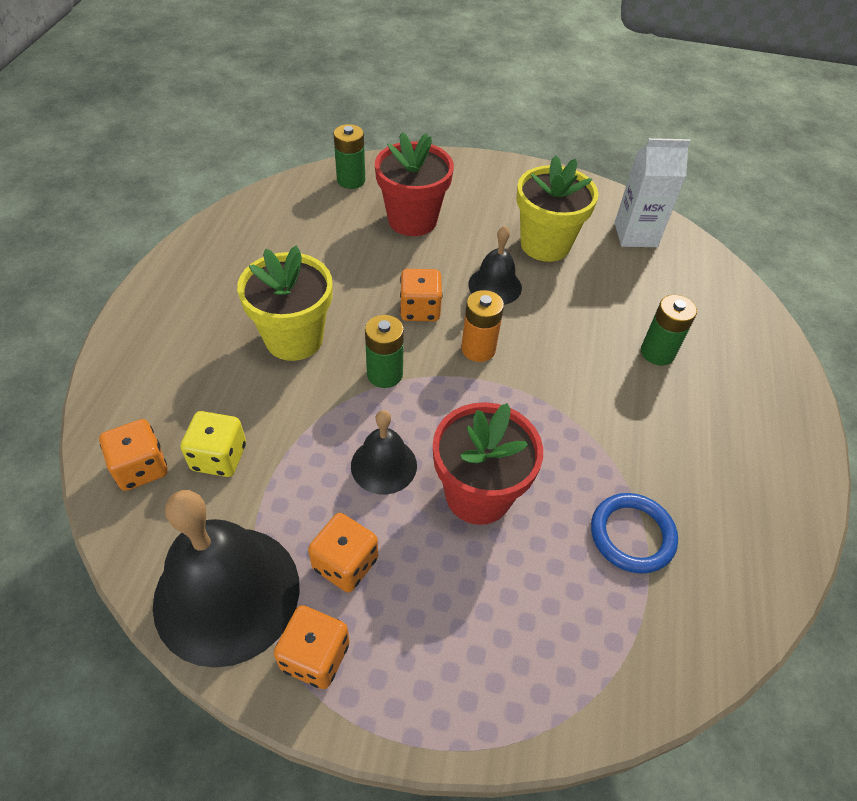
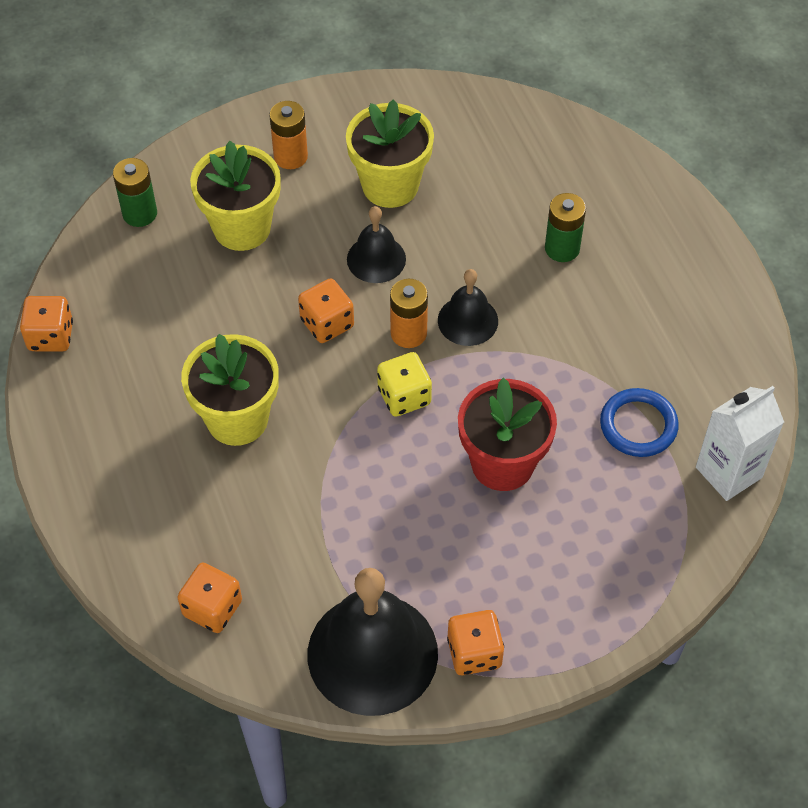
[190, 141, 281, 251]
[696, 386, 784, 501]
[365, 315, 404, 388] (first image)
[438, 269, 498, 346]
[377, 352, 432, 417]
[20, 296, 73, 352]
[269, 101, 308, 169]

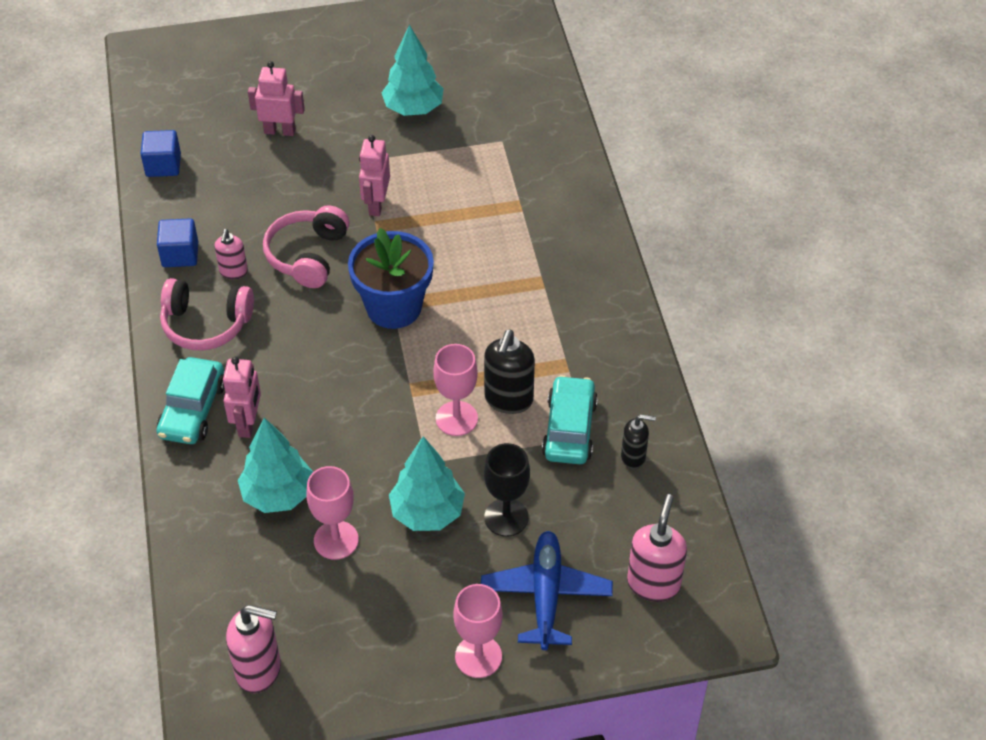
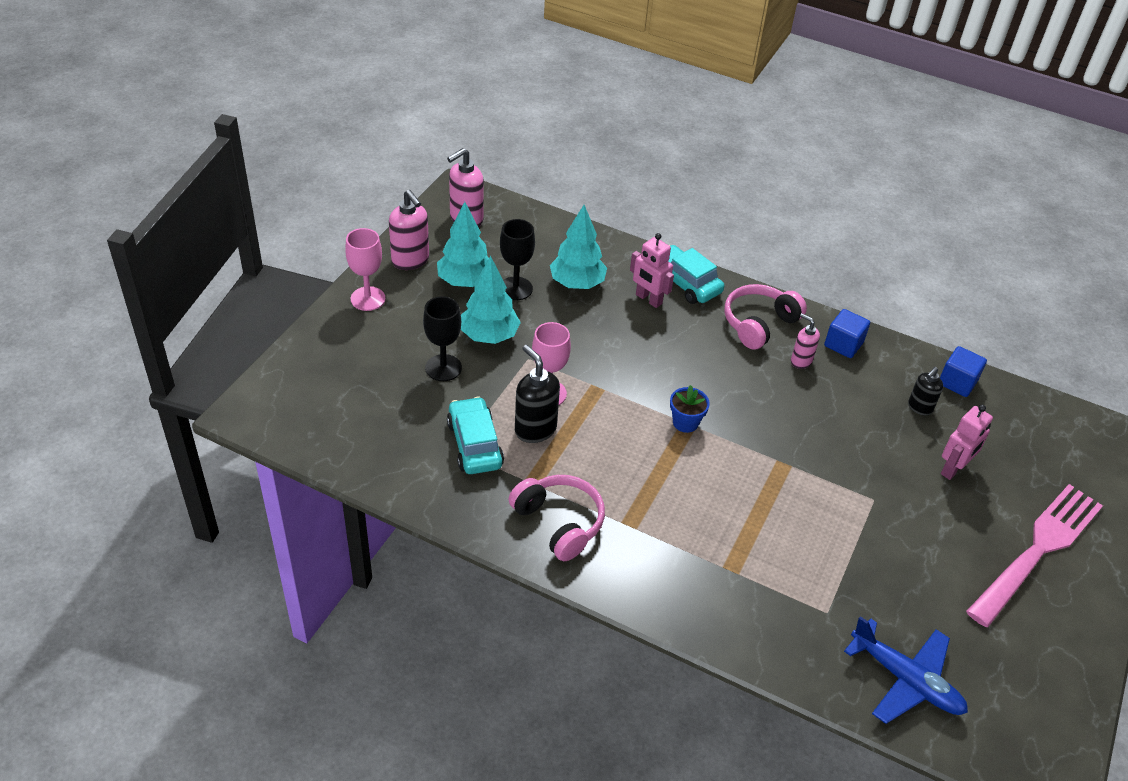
[437, 202, 489, 287]
[359, 135, 390, 216] (first image)
[509, 475, 605, 561]
[670, 385, 710, 433]
[447, 397, 504, 474]
[908, 367, 943, 416]
[500, 219, 535, 300]
[389, 190, 429, 270]
[844, 616, 968, 724]
[966, 484, 1103, 627]

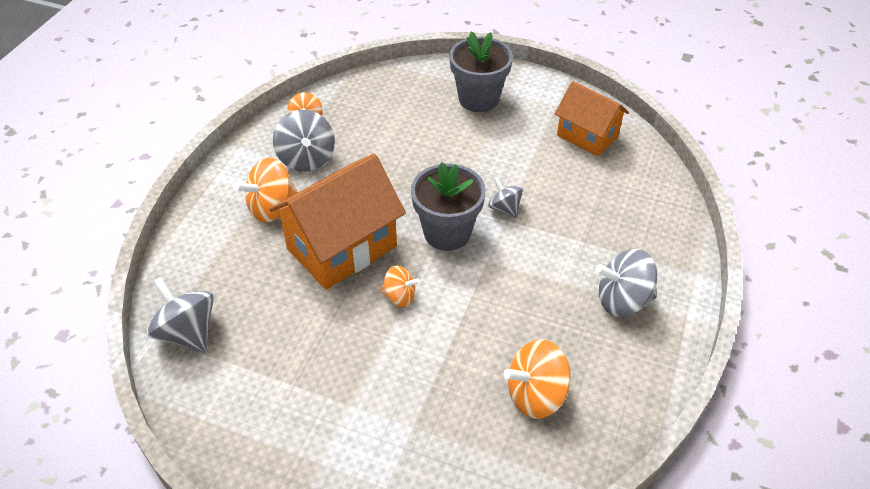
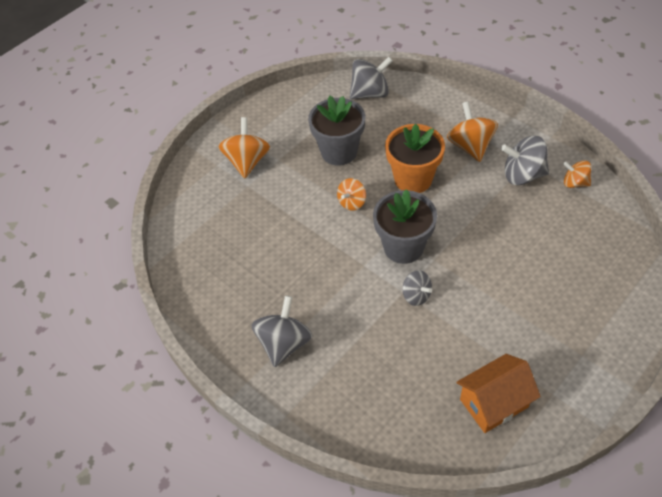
[308, 95, 366, 165]
[385, 124, 445, 193]
[403, 270, 432, 306]
[218, 117, 270, 178]

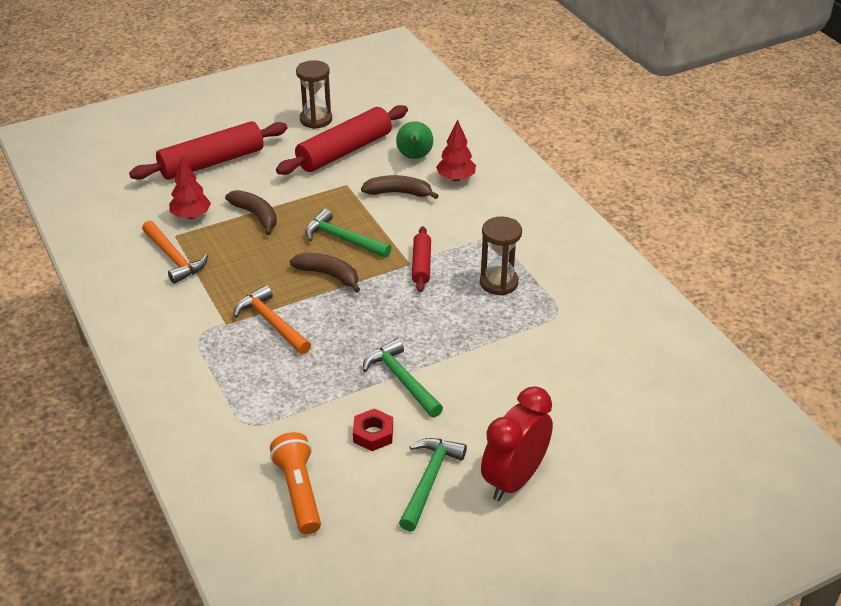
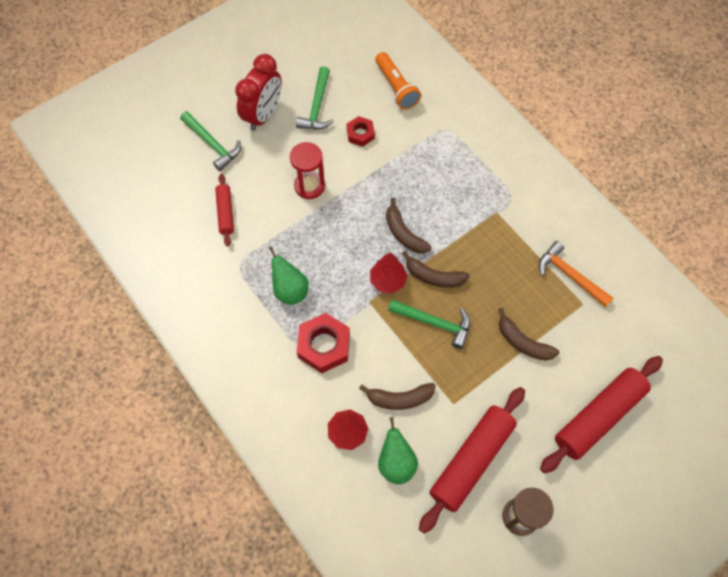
[370, 253, 408, 293]
[269, 246, 309, 305]
[215, 174, 234, 247]
[234, 285, 311, 355] (first image)
[180, 111, 241, 171]
[290, 142, 325, 199]
[386, 198, 431, 253]
[297, 313, 350, 373]

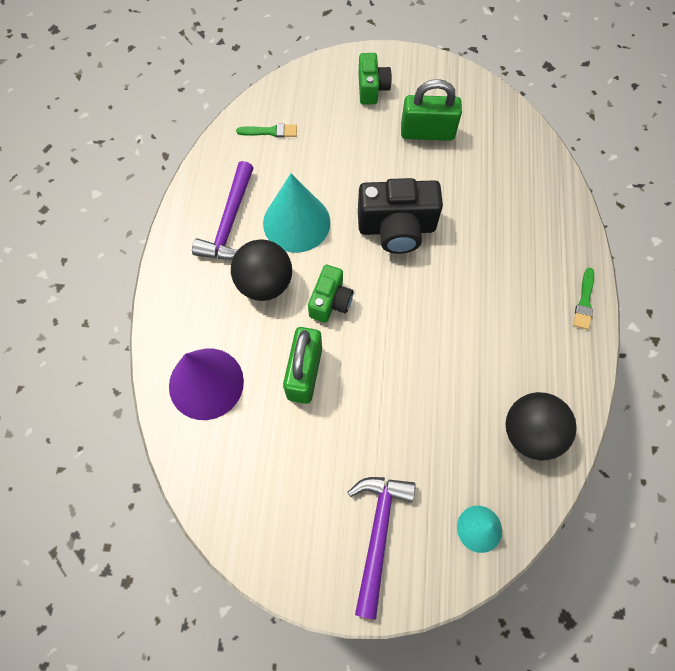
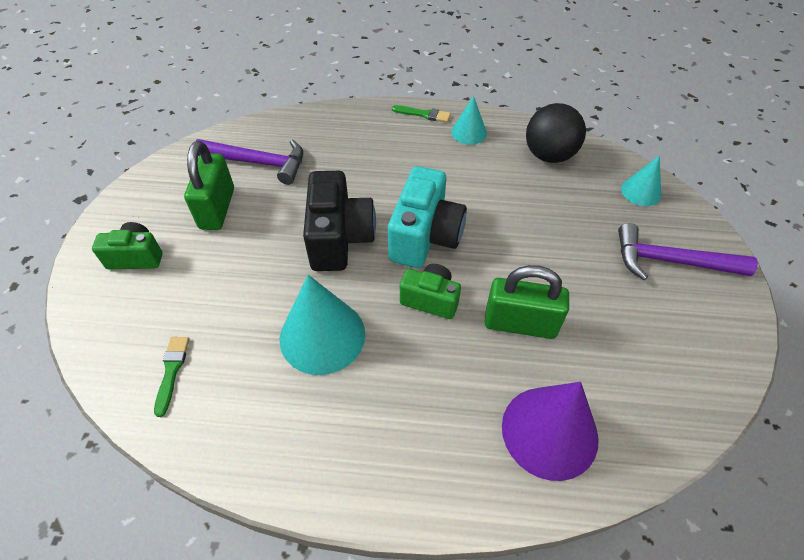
[195, 139, 303, 185]
[231, 239, 292, 301] (first image)
[451, 96, 487, 145]
[388, 166, 467, 268]

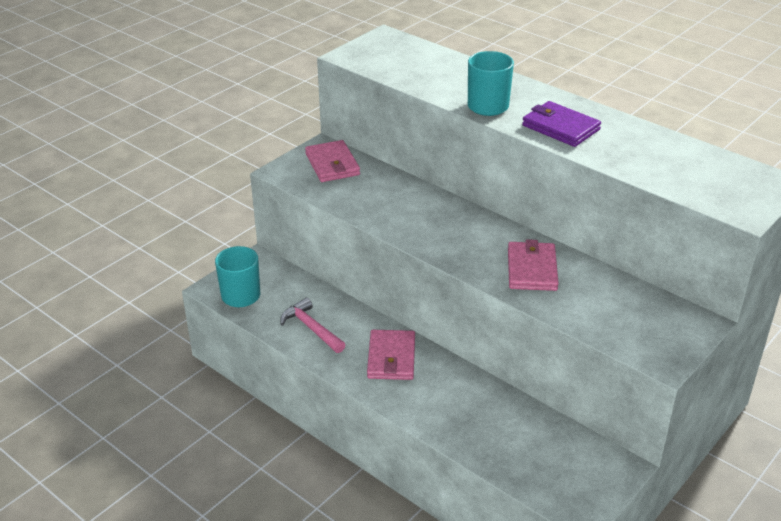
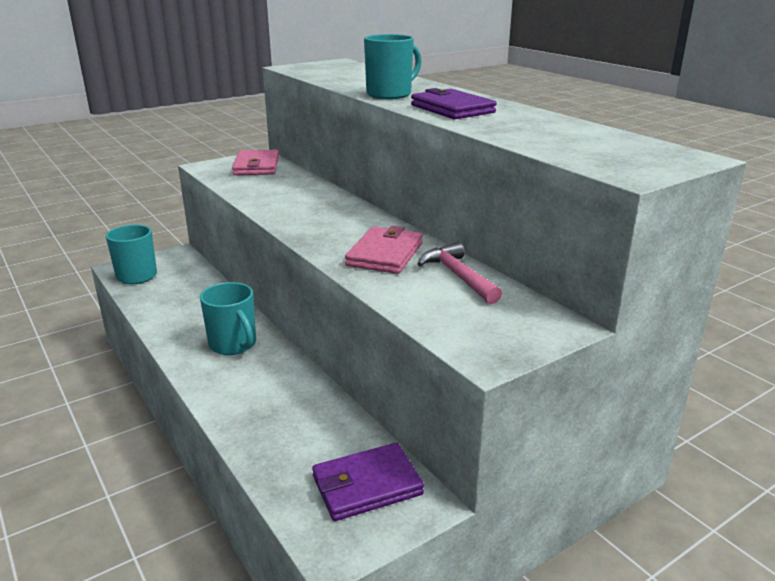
[418, 242, 502, 304]
[200, 282, 256, 355]
[312, 443, 424, 521]

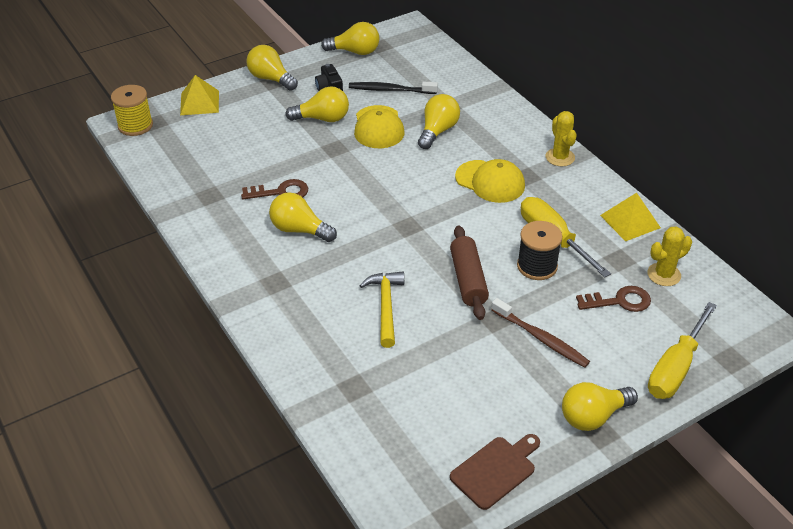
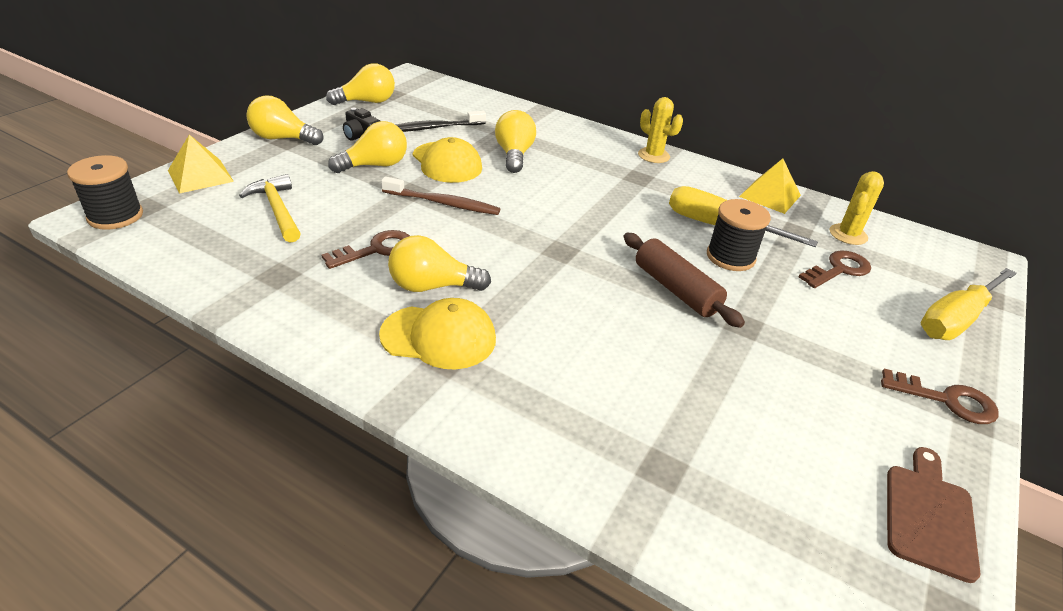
[67, 155, 143, 230]
[379, 298, 496, 369]
[239, 174, 301, 243]
[381, 176, 500, 215]
[921, 268, 1017, 340]
[881, 369, 999, 424]

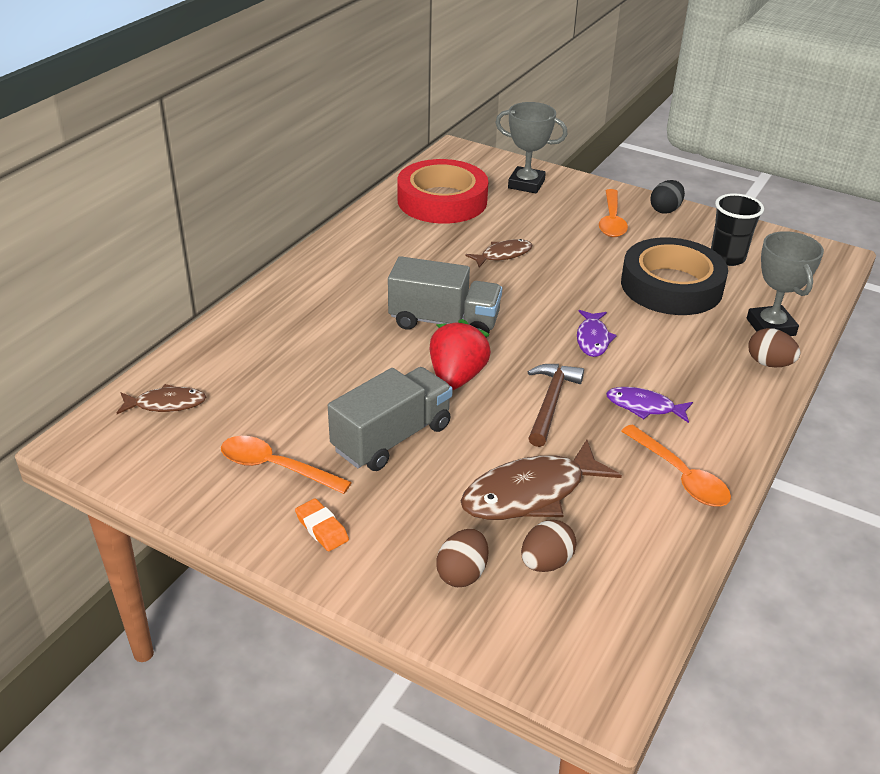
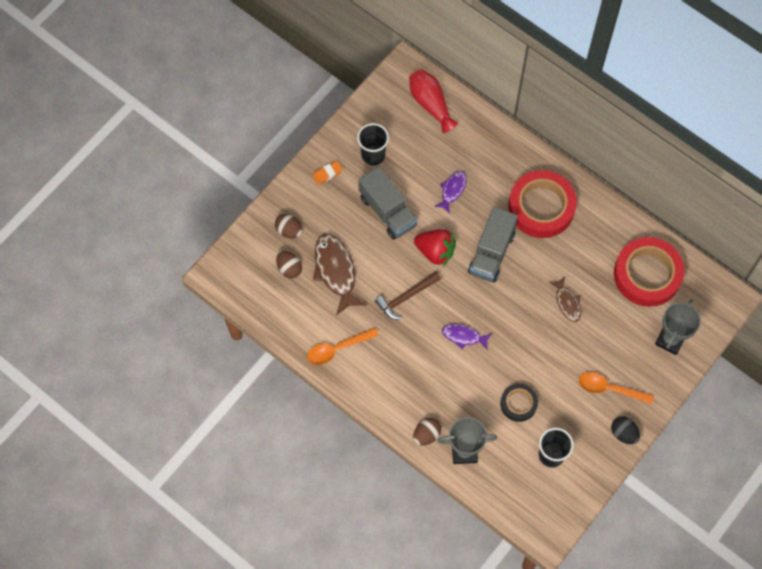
[500, 384, 538, 422]
[375, 271, 441, 320]
[409, 69, 458, 133]
[434, 171, 467, 214]
[357, 123, 389, 165]
[508, 170, 577, 238]

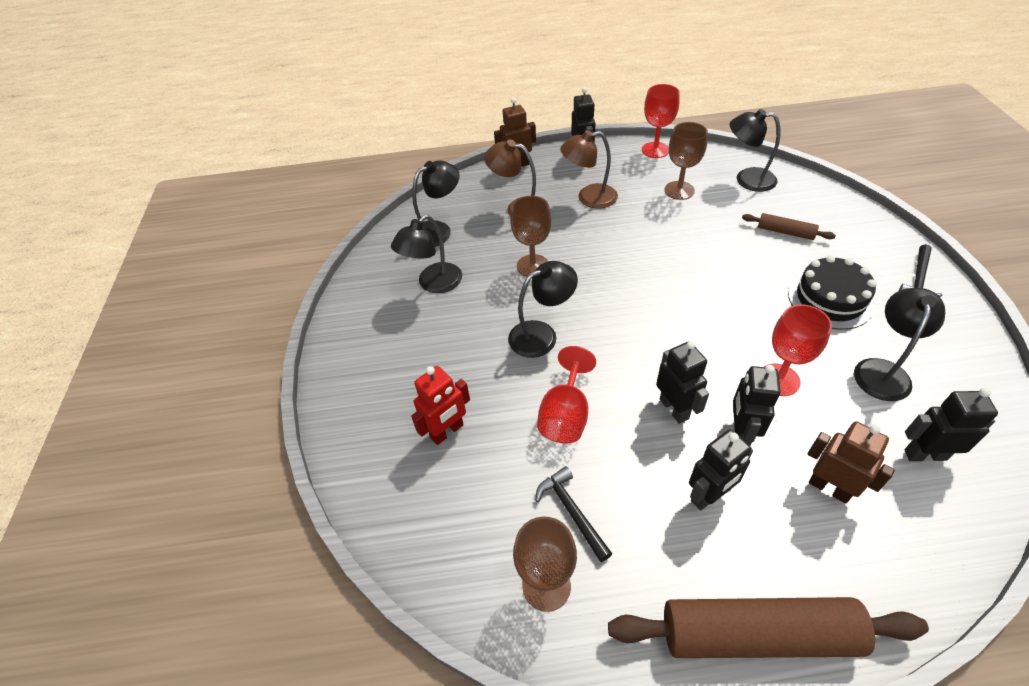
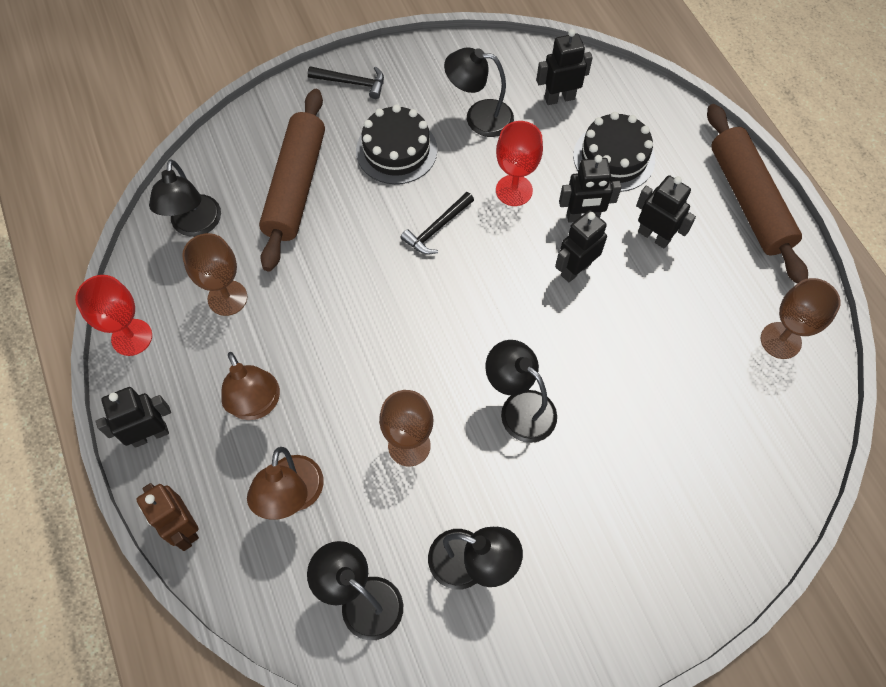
[259, 89, 325, 271]
[537, 346, 596, 444] (first image)
[411, 366, 470, 445] (first image)
[536, 29, 593, 105]
[573, 112, 655, 192]
[400, 192, 474, 255]

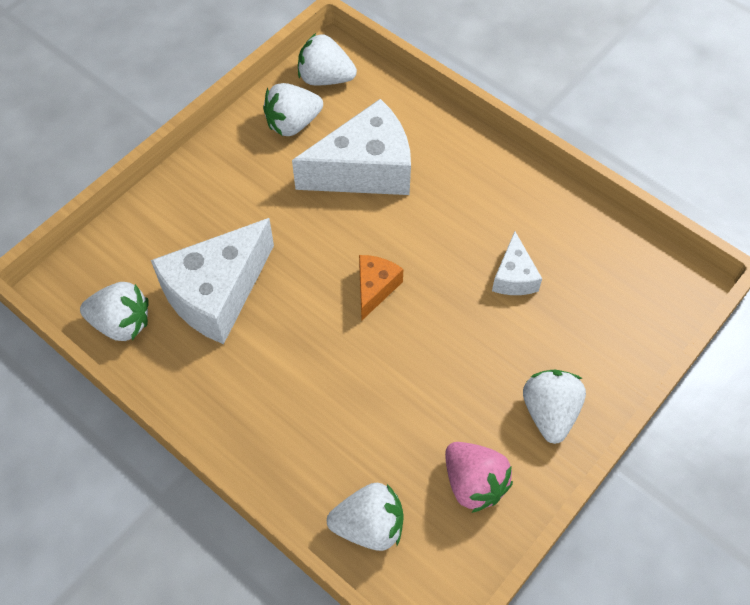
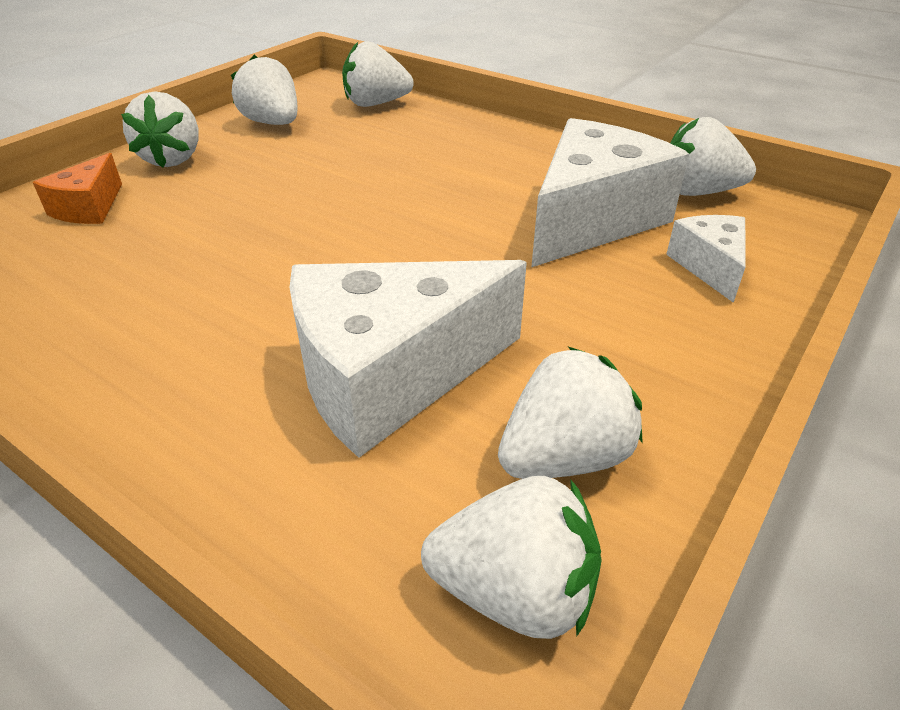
[666, 215, 746, 303]
[33, 153, 122, 224]
[231, 54, 297, 125]

